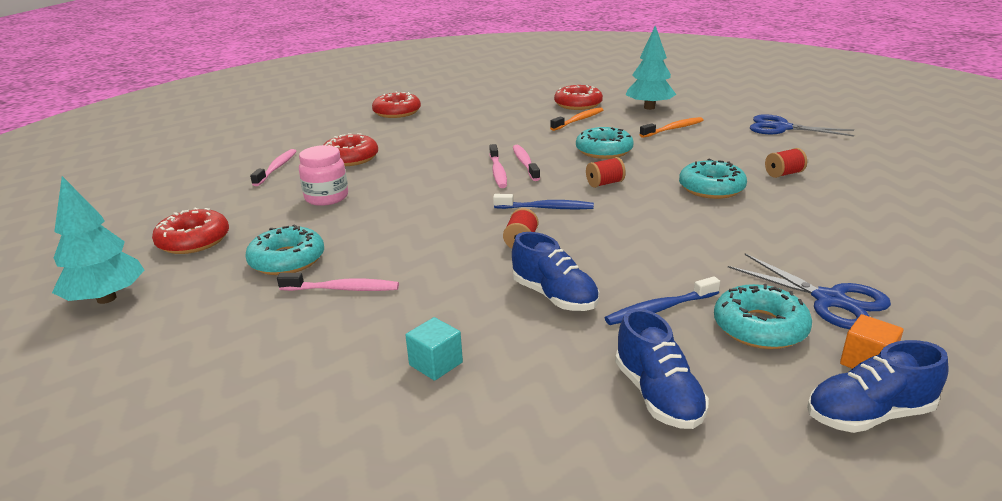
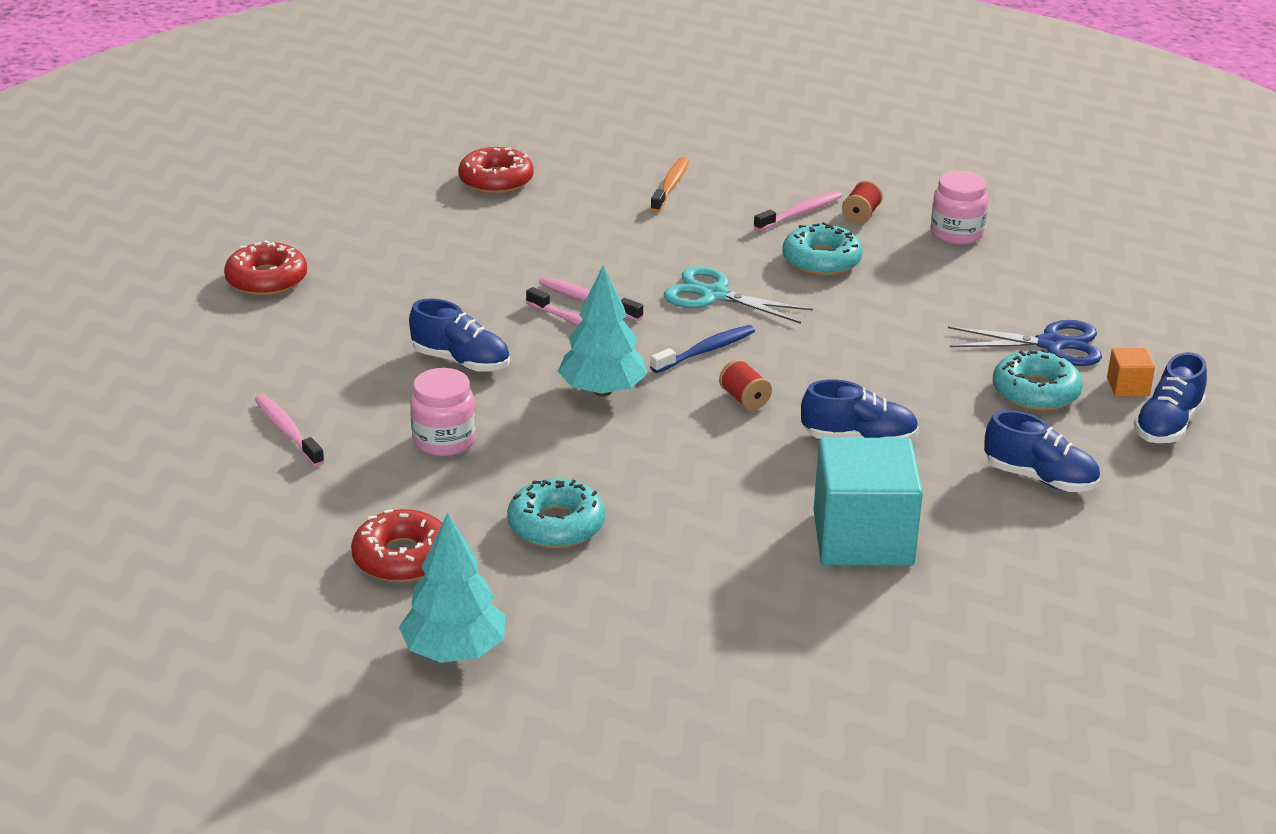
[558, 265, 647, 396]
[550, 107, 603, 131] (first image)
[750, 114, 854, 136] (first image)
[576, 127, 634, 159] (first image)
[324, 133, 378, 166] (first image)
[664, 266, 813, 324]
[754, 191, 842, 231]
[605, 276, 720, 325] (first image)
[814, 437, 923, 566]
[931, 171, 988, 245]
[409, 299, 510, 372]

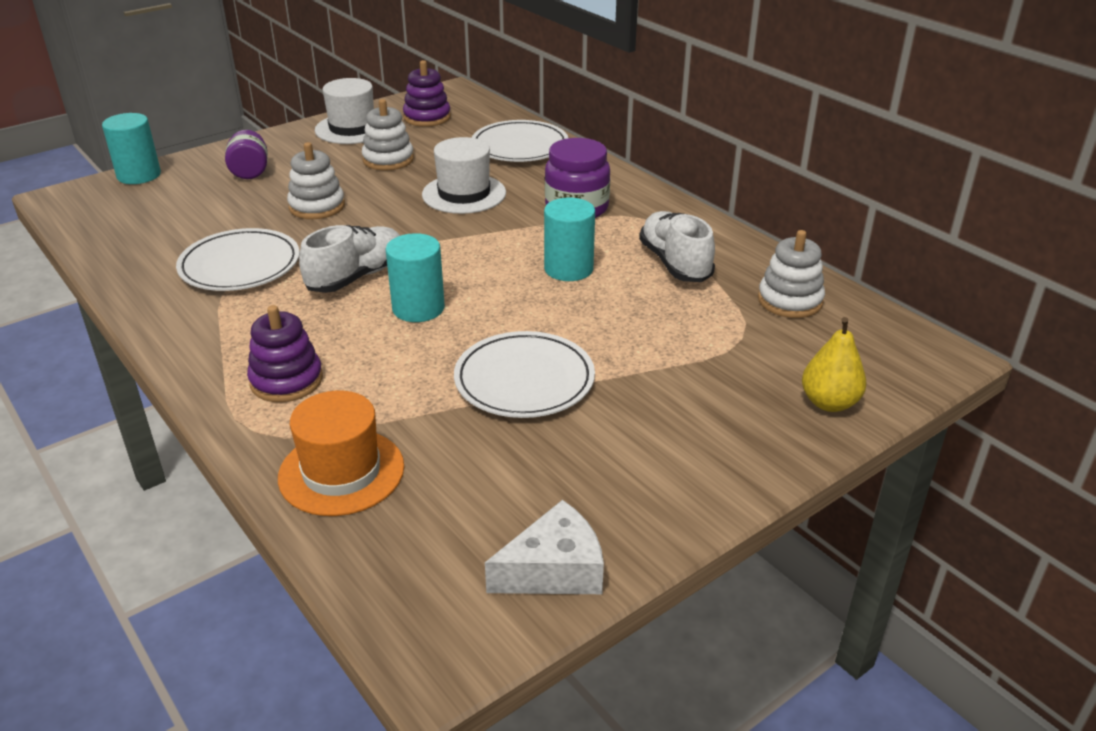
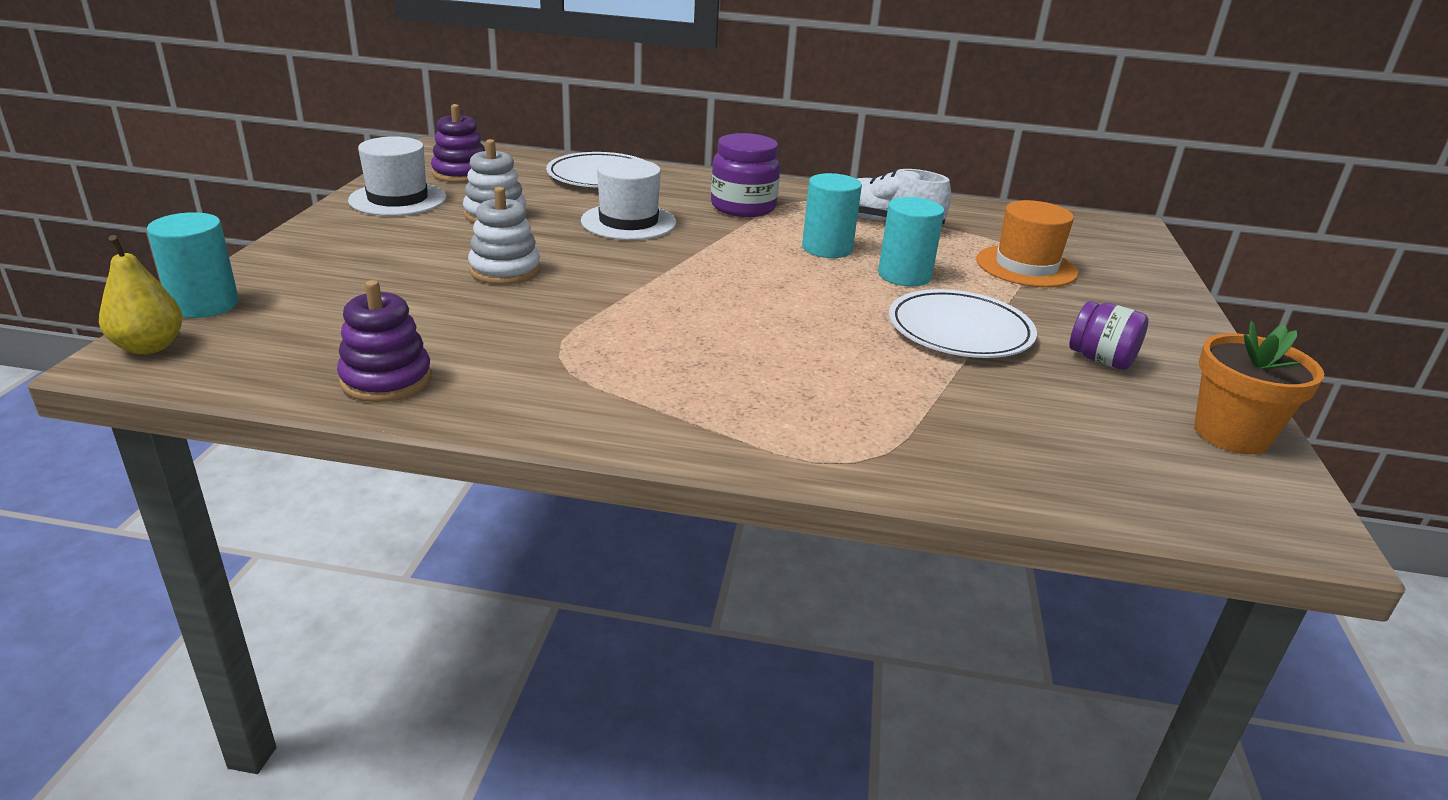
[1069, 301, 1149, 370]
[299, 225, 400, 293] (first image)
[176, 228, 300, 291] (first image)
[758, 230, 825, 318] (first image)
[878, 197, 944, 286]
[337, 280, 432, 402]
[99, 235, 183, 354]
[977, 200, 1078, 287]
[1194, 321, 1324, 454]

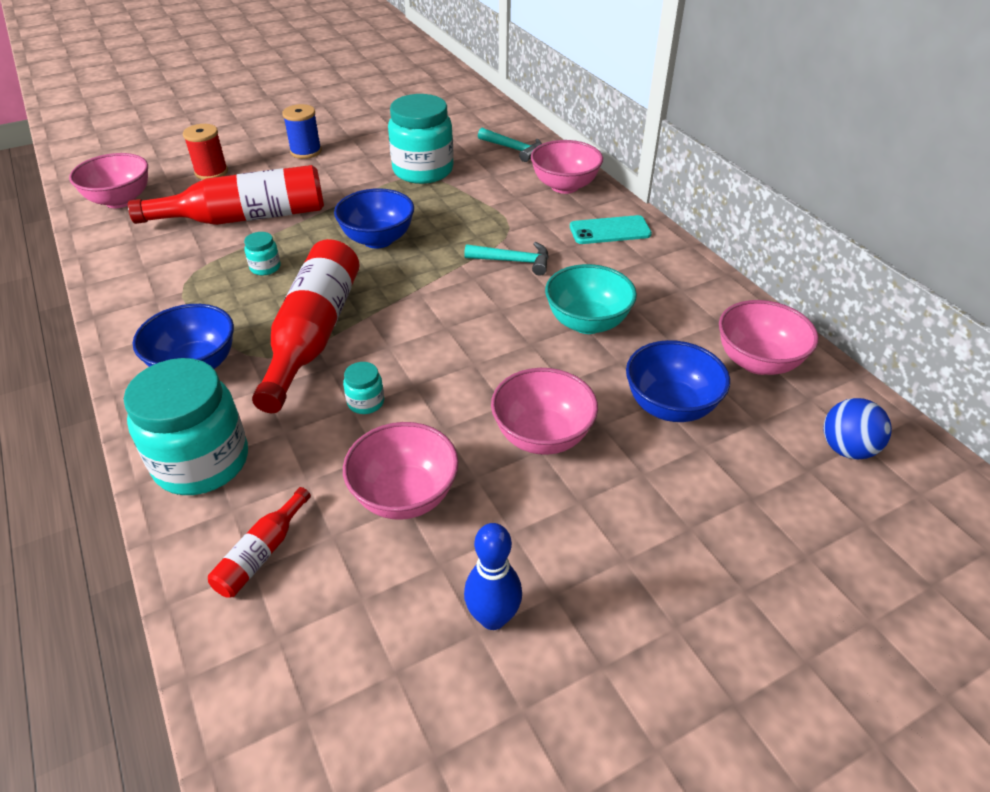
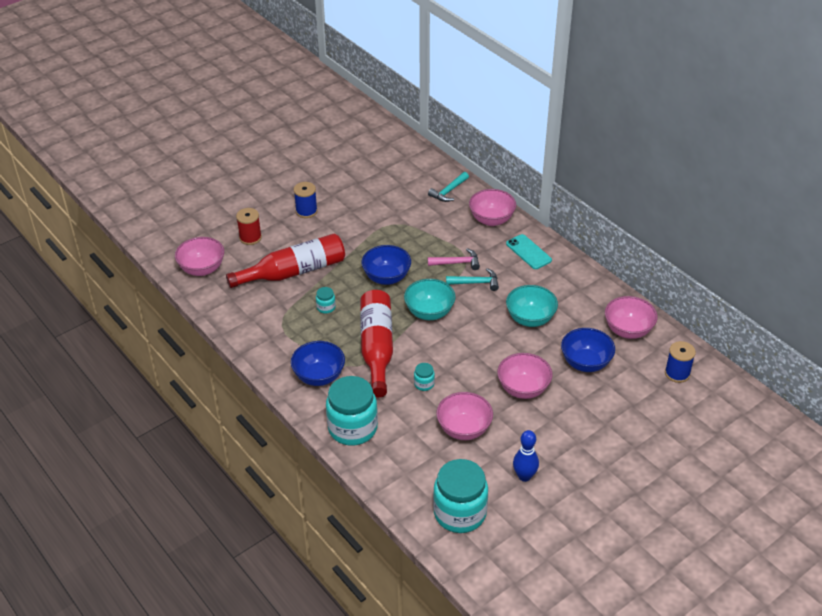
[433, 459, 488, 533]
[428, 172, 469, 202]
[506, 234, 552, 269]
[665, 341, 696, 383]
[208, 487, 311, 598] (first image)
[428, 248, 480, 270]
[404, 279, 456, 320]

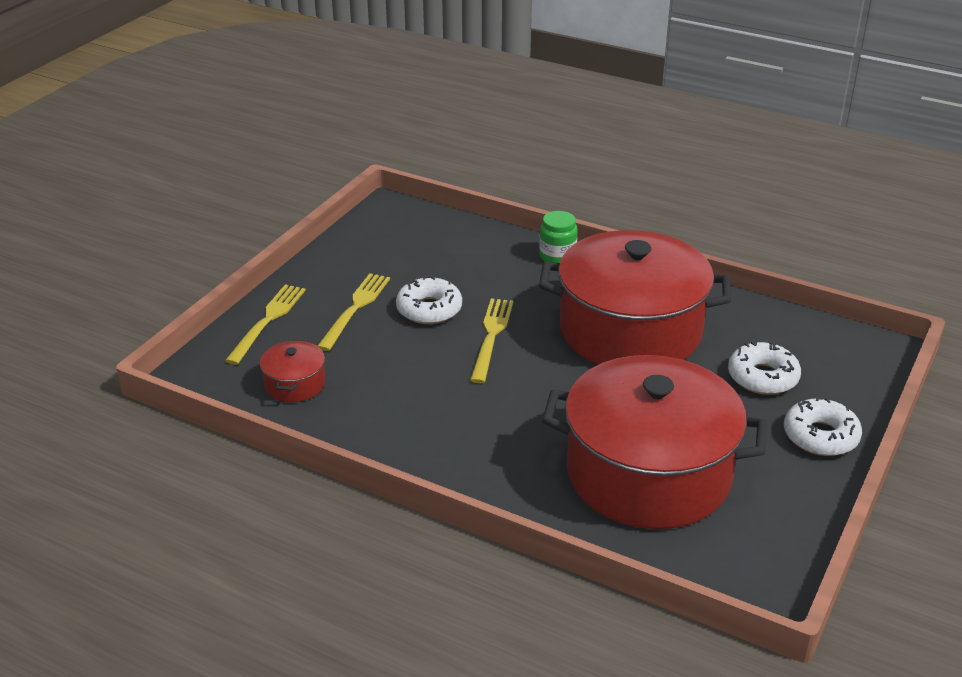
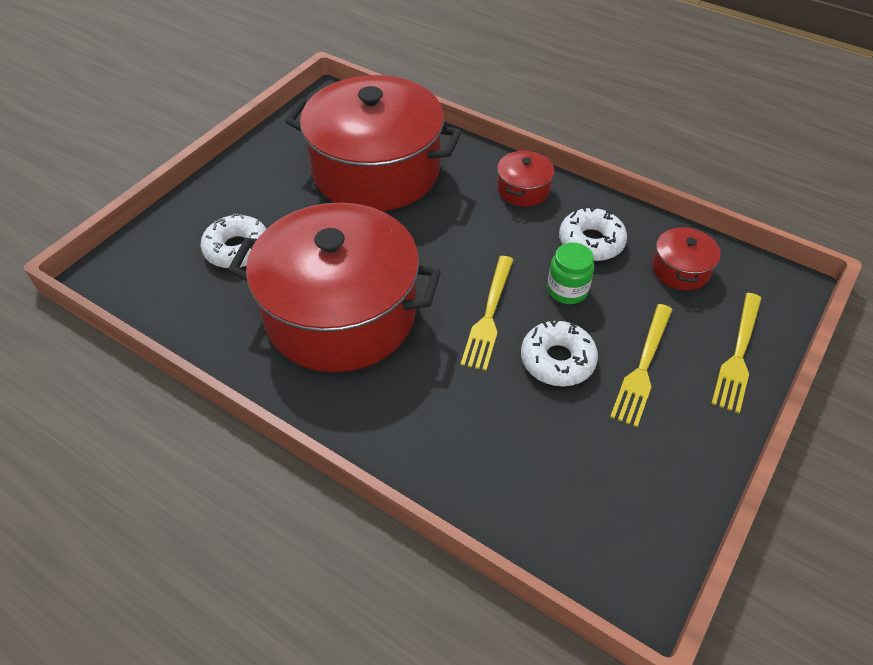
[547, 243, 594, 304]
[559, 206, 627, 261]
[497, 150, 555, 207]

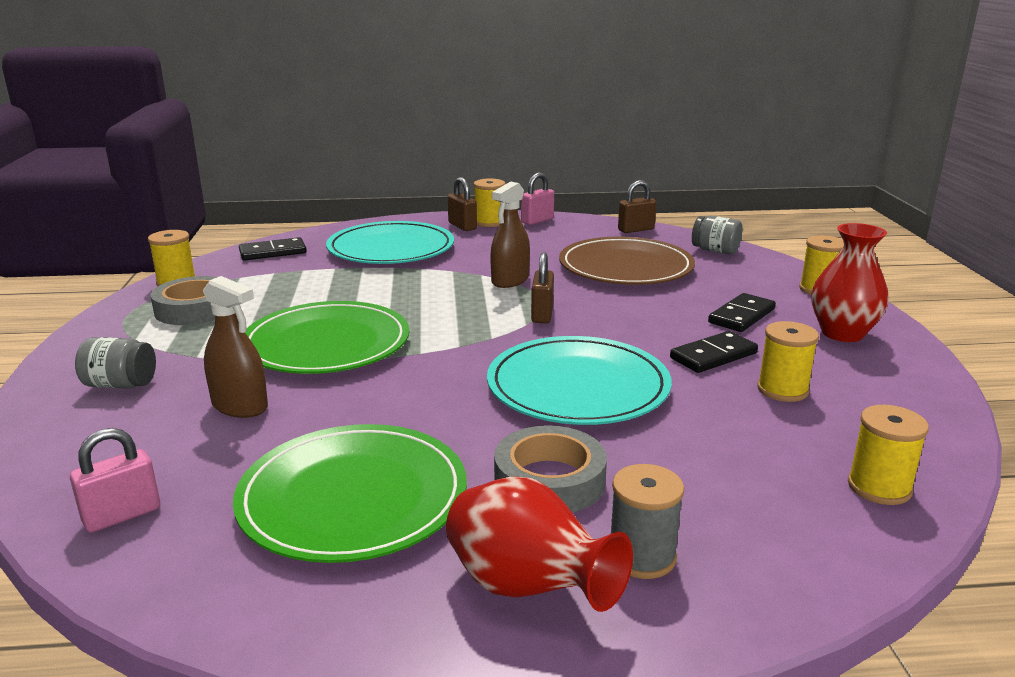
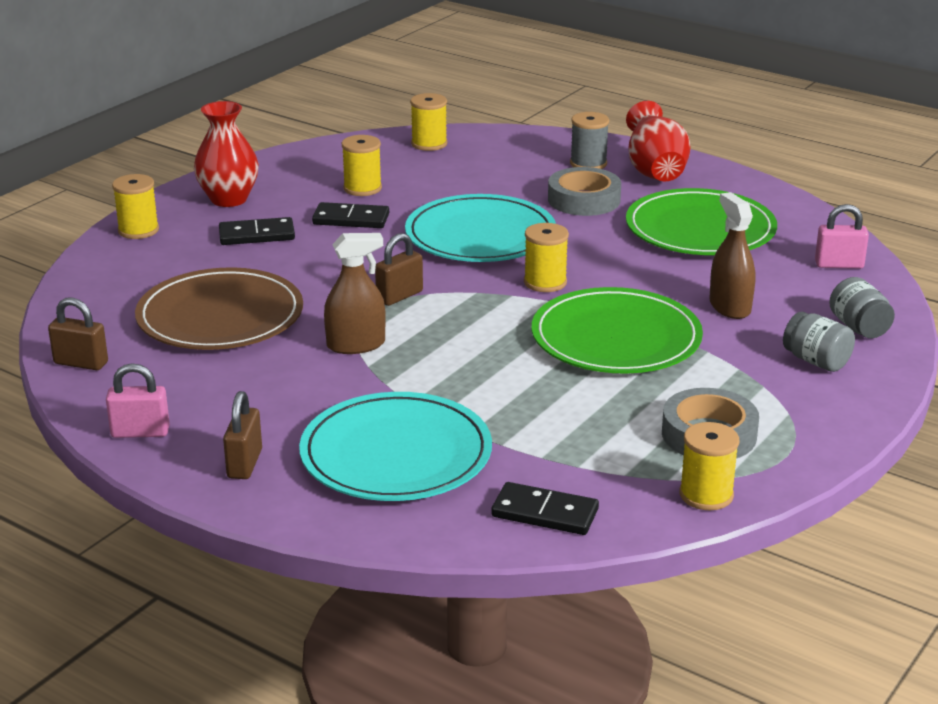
[524, 223, 569, 292]
[829, 277, 895, 338]

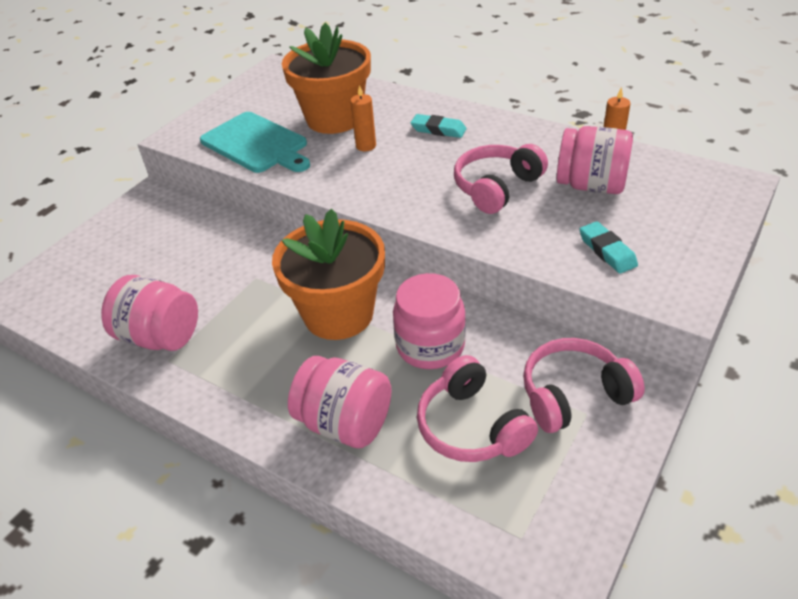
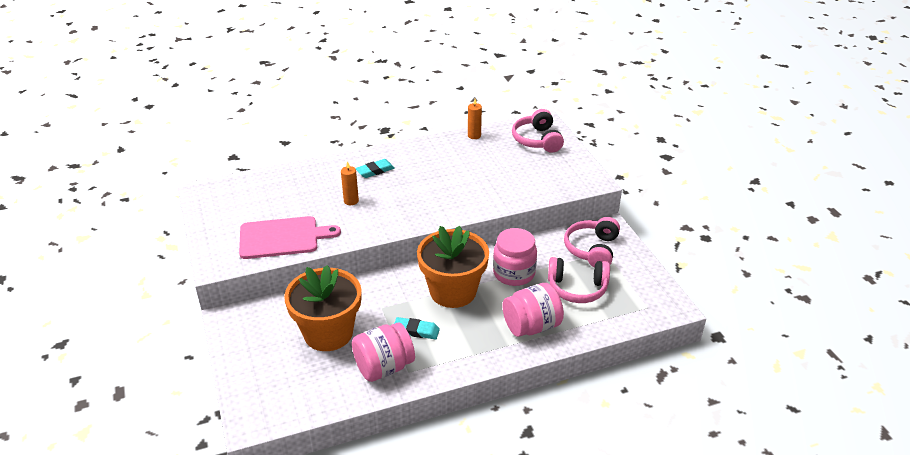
[284, 265, 362, 351]
[239, 216, 341, 259]
[557, 126, 633, 194] (first image)
[512, 109, 564, 153]
[394, 317, 440, 339]

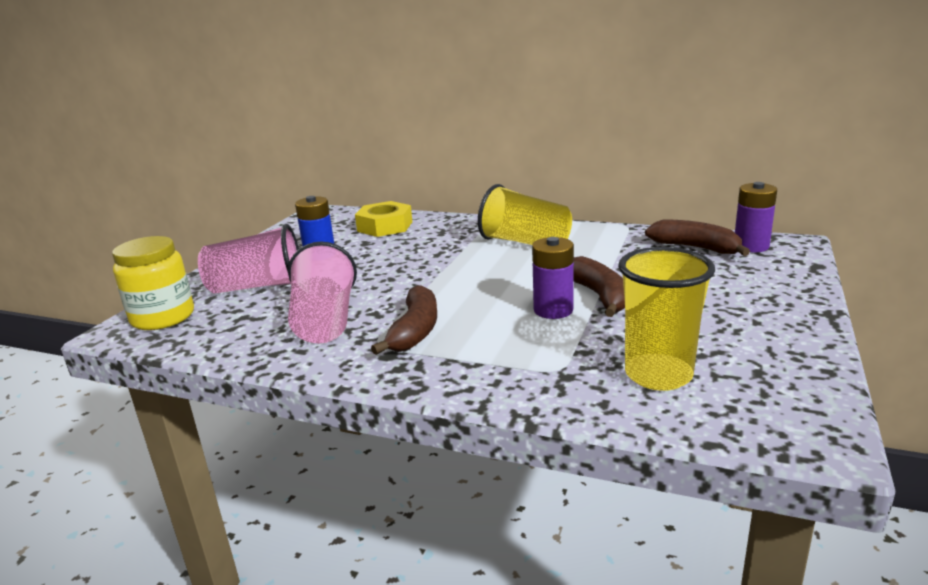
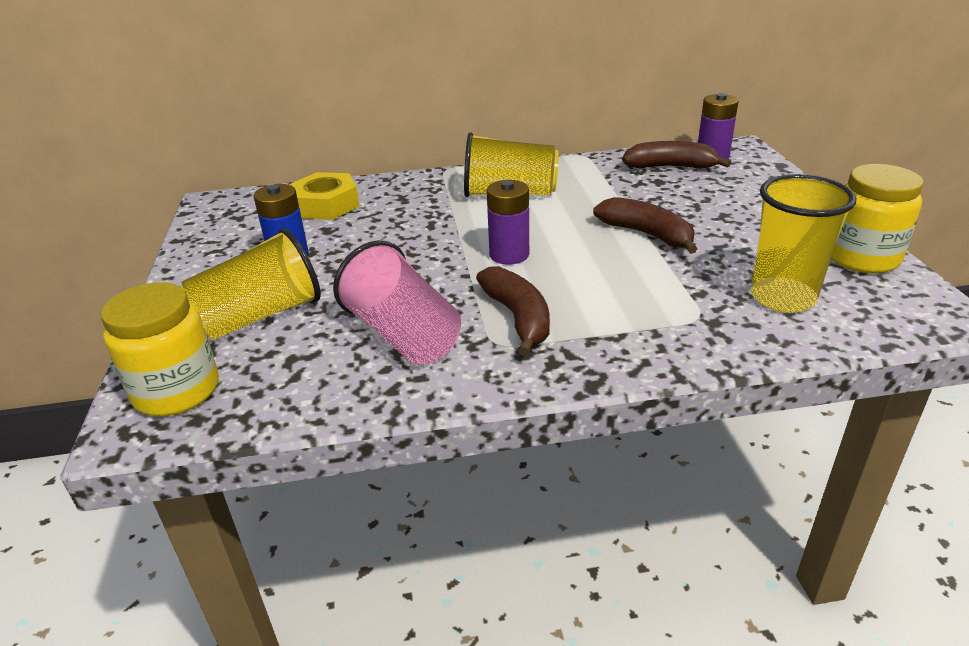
[181, 228, 321, 340]
[487, 180, 529, 265]
[831, 164, 924, 273]

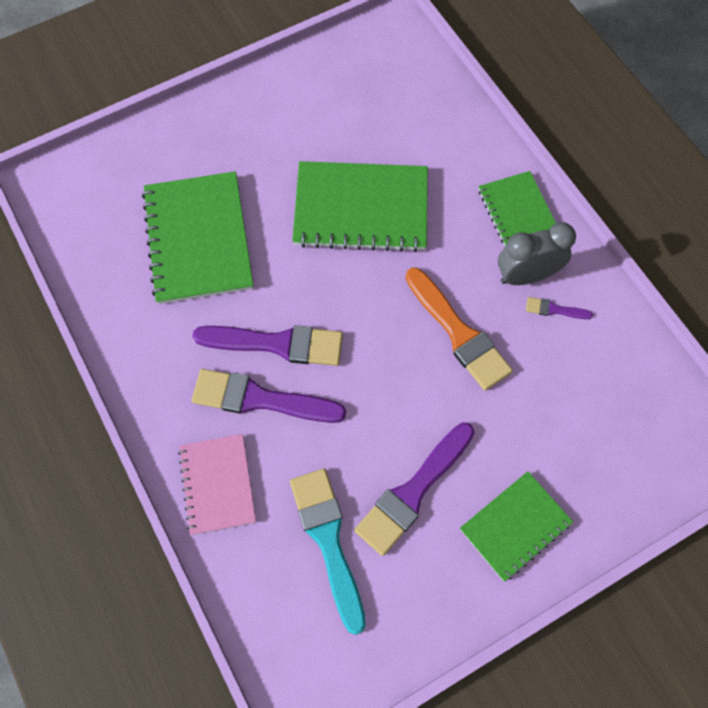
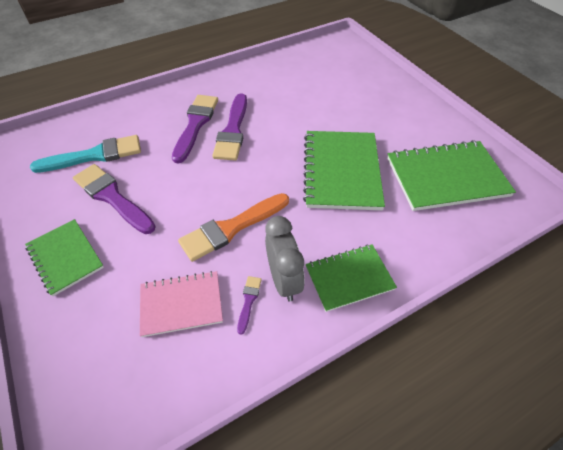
[387, 140, 516, 211]
[140, 271, 223, 337]

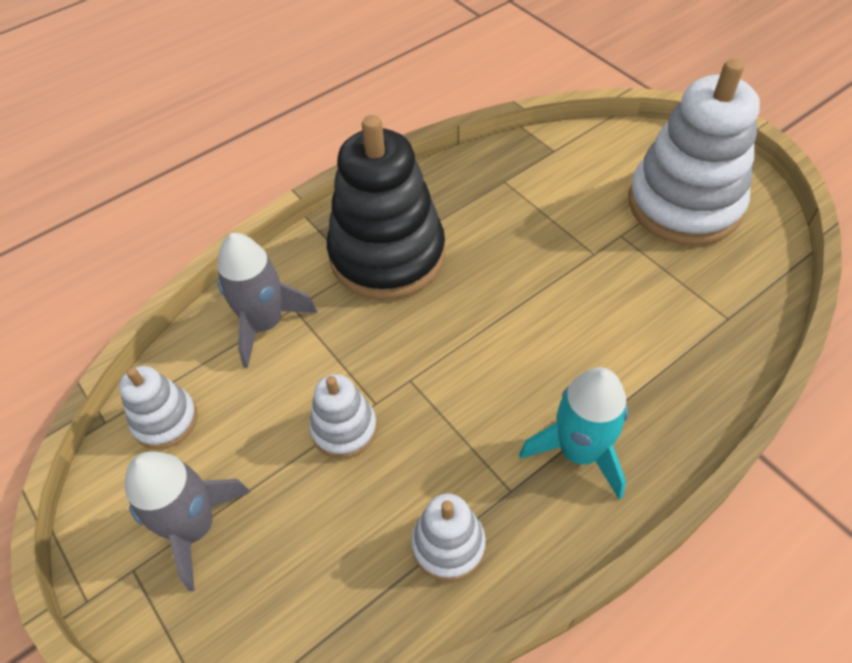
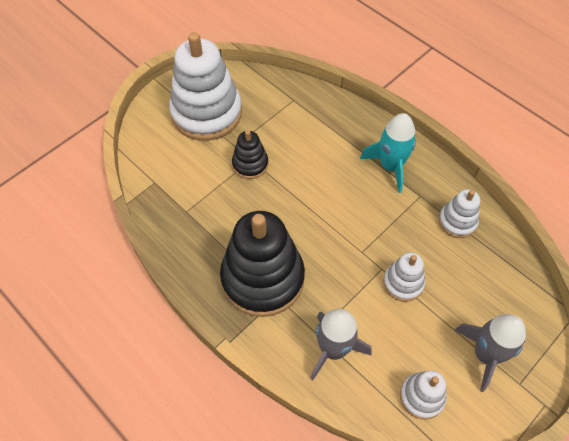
[232, 130, 268, 179]

